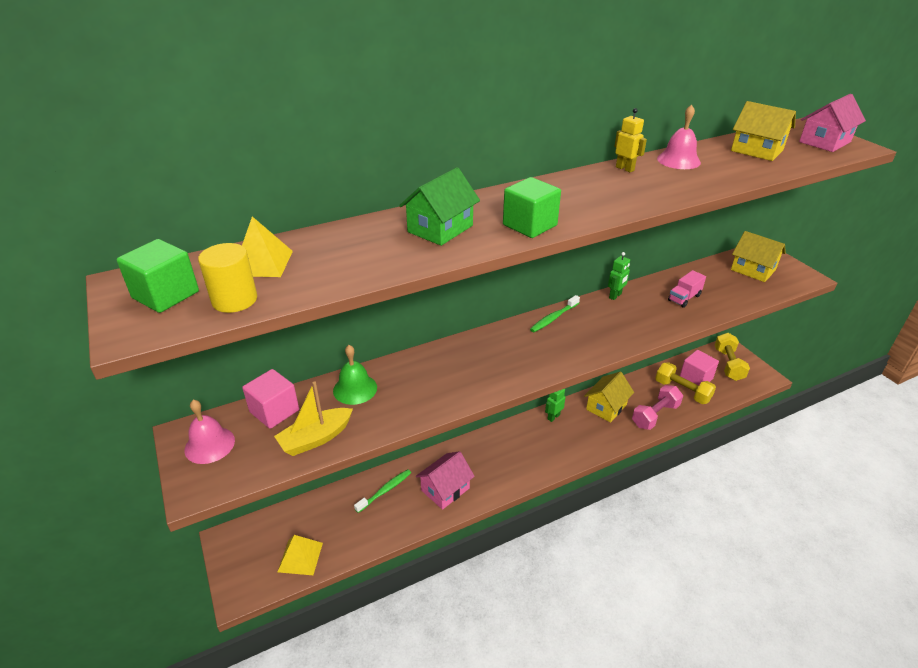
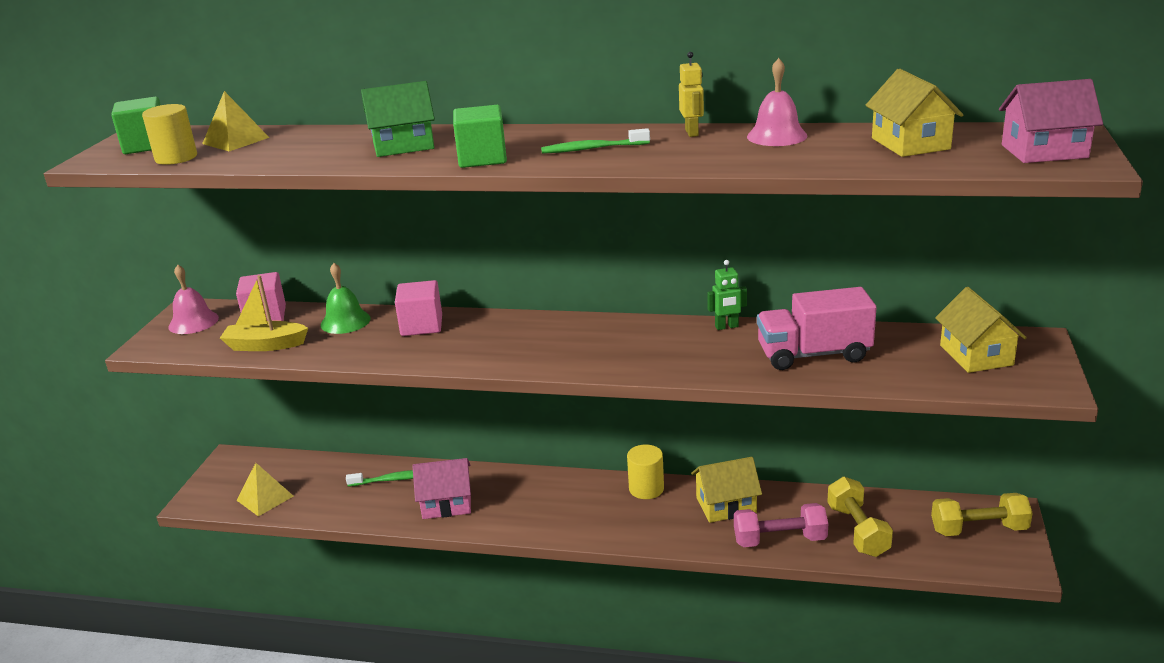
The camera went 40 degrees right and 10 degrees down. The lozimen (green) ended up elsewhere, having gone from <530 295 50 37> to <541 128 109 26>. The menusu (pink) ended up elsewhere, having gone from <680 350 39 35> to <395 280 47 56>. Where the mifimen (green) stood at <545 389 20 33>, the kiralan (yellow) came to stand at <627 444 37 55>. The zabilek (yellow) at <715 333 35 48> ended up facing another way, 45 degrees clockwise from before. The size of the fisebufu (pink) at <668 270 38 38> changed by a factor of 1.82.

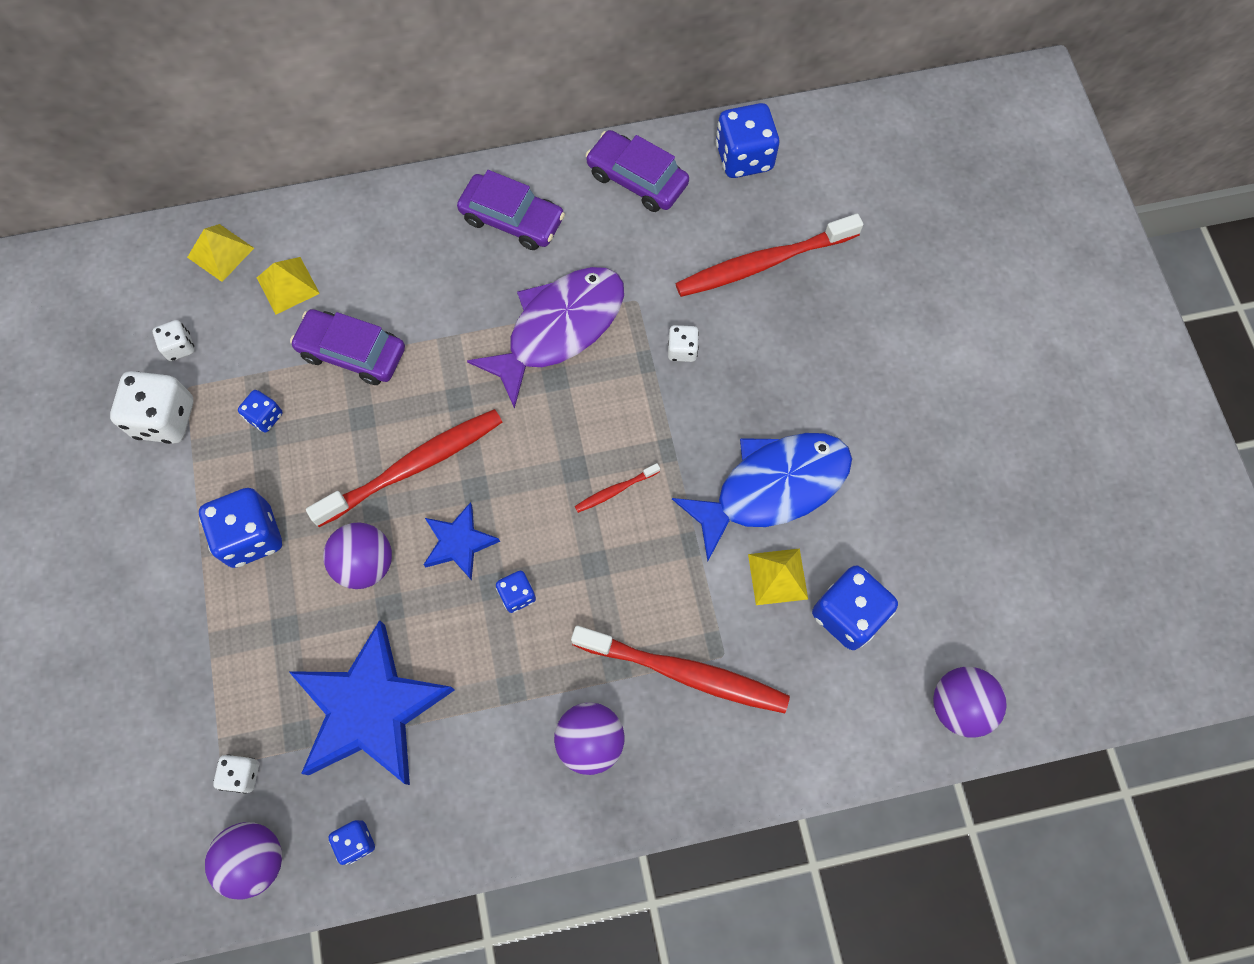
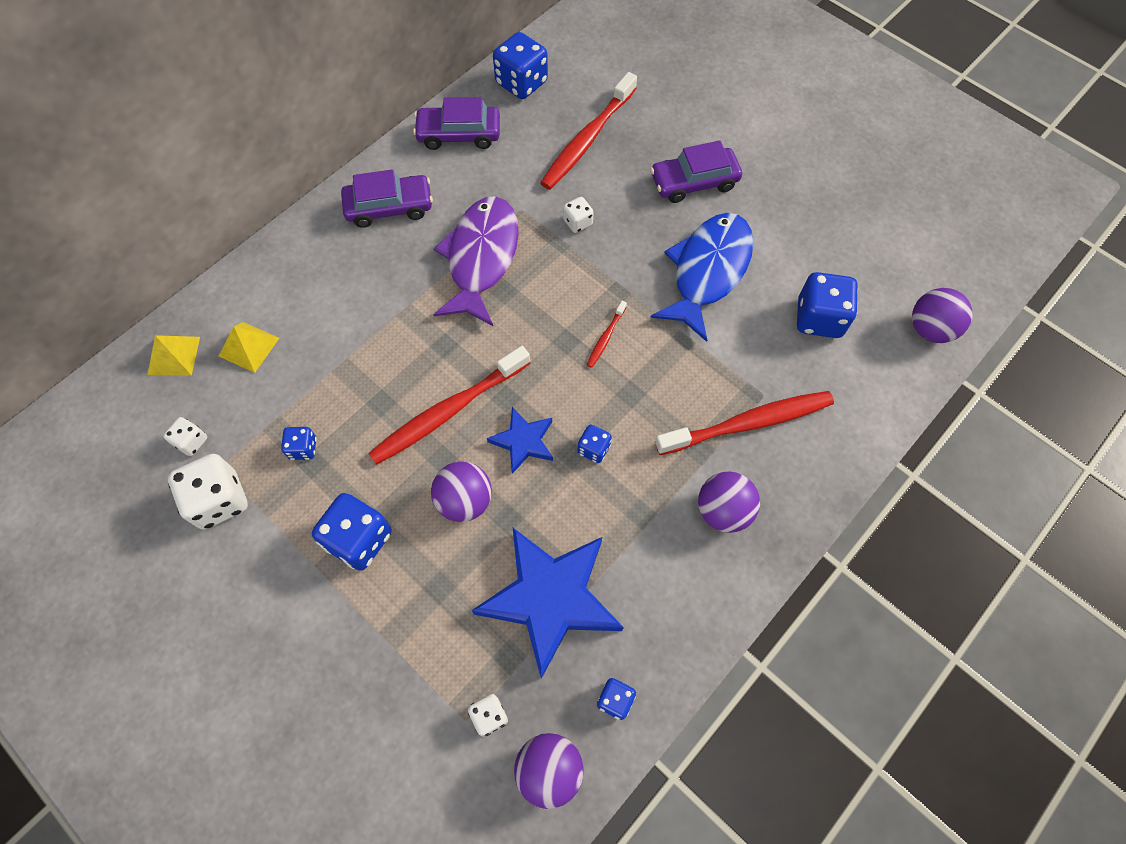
The camera went 35 degrees left and 5 degrees down. The second view lost the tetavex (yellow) at <748 548 60 57>. The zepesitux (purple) ended up elsewhere, having gone from <290 309 115 76> to <650 140 92 63>. The lozimen (red) at <306 409 197 118> ended up facing another way, 150 degrees counterclockwise from before.

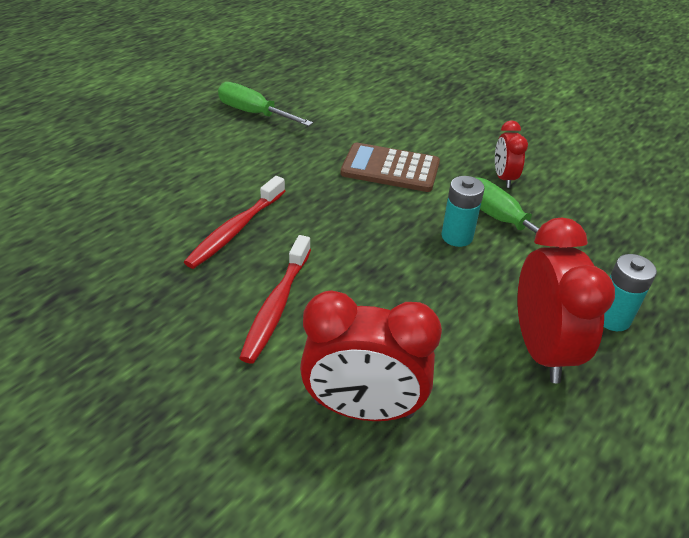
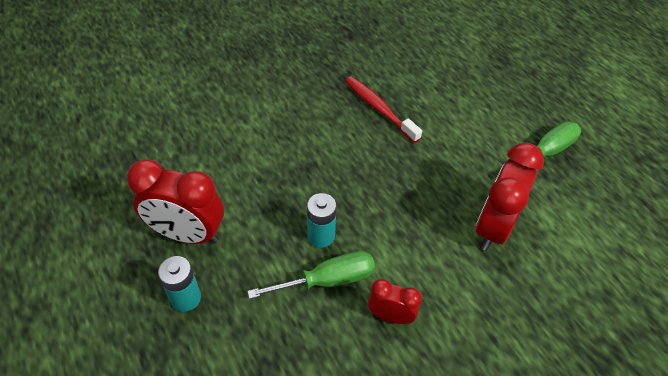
The camera went 110 degrees right and 10 degrees up. The second view lost the lozimen (red) at <239 235 72 129>. The second view lost the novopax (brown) at <341 143 99 49>. The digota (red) ended up elsewhere, having gone from <300 290 142 131> to <476 142 68 109>.

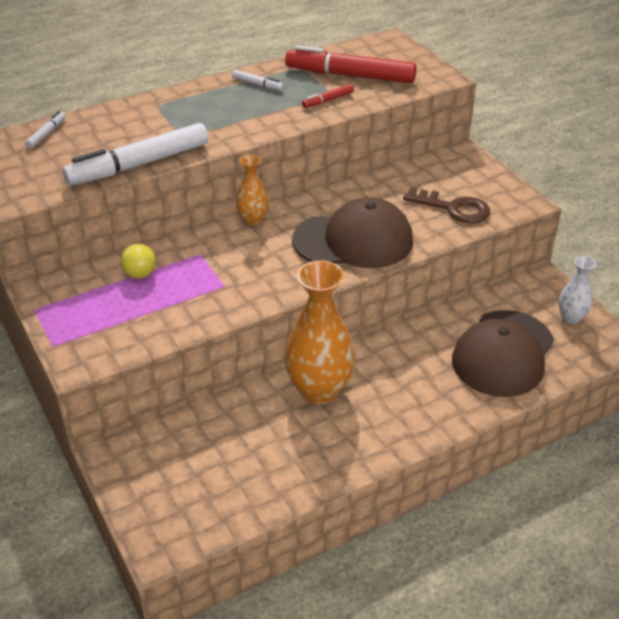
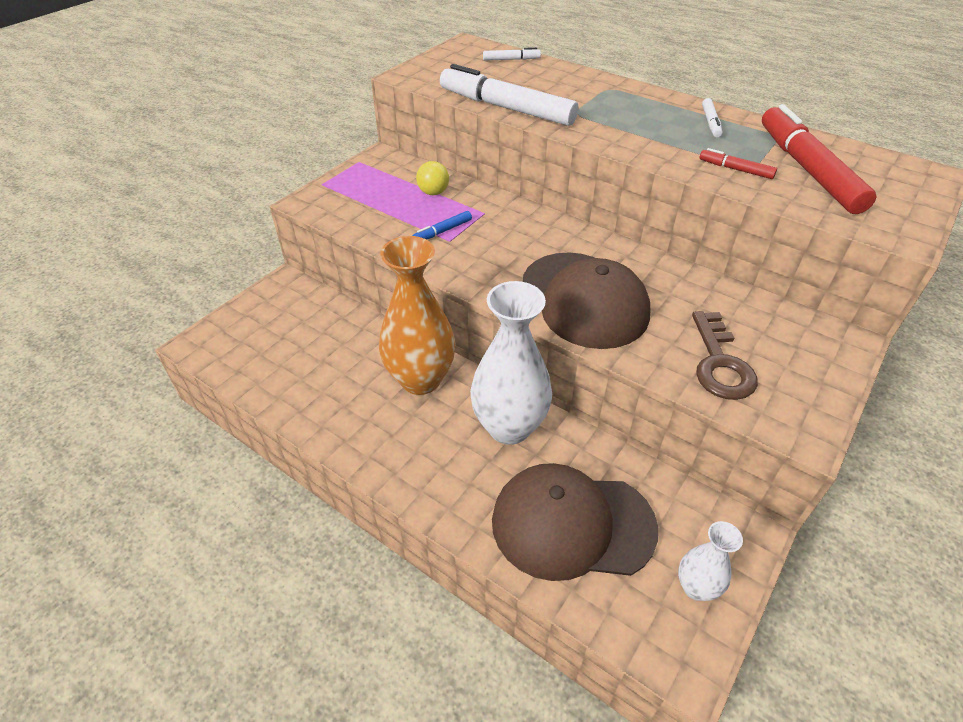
The camera went 65 degrees right and 5 degrees up. The second view lost the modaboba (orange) at <236 155 33 71>. The second view gained the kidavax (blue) at <413 211 59 29>. The second view gained the modaboba (white) at <470 281 82 164>.

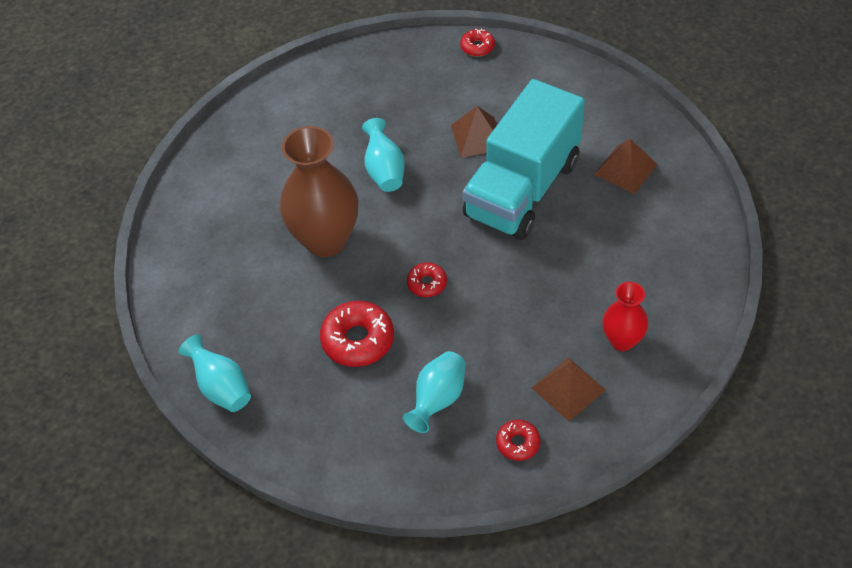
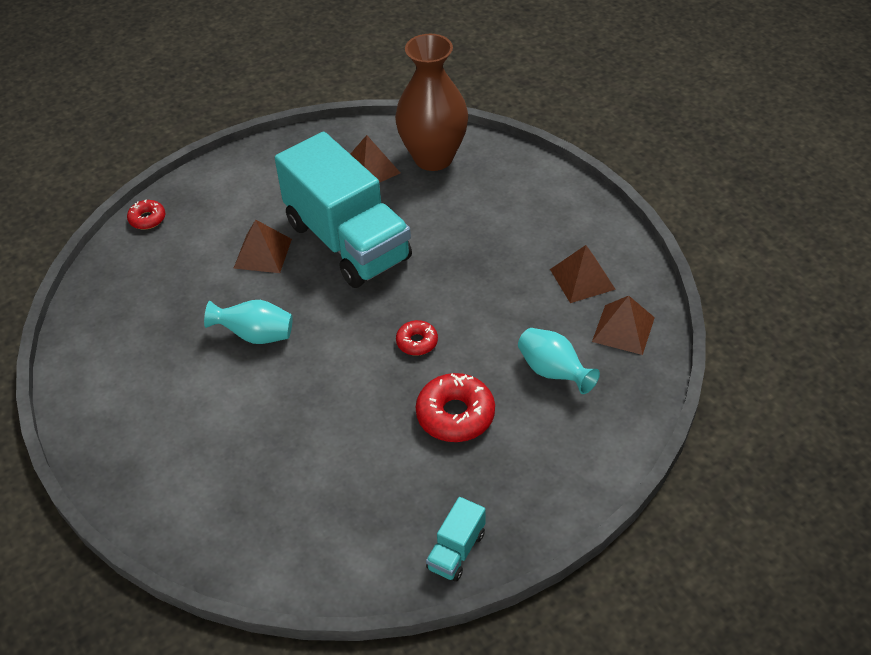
The camera went 70 degrees left and 5 degrees down. The second view lost the modaboba (red) at <602 282 46 69>. The modaboba (brown) ended up elsewhere, having gone from <280 126 78 131> to <395 34 73 137>. Where the modaboba (turquoise) stood at <179 334 72 78>, the fisebufu (turquoise) came to stand at <426 497 60 85>. Where the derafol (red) stood at <496 420 44 41>, the tetavex (brown) came to stand at <592 296 63 59>.

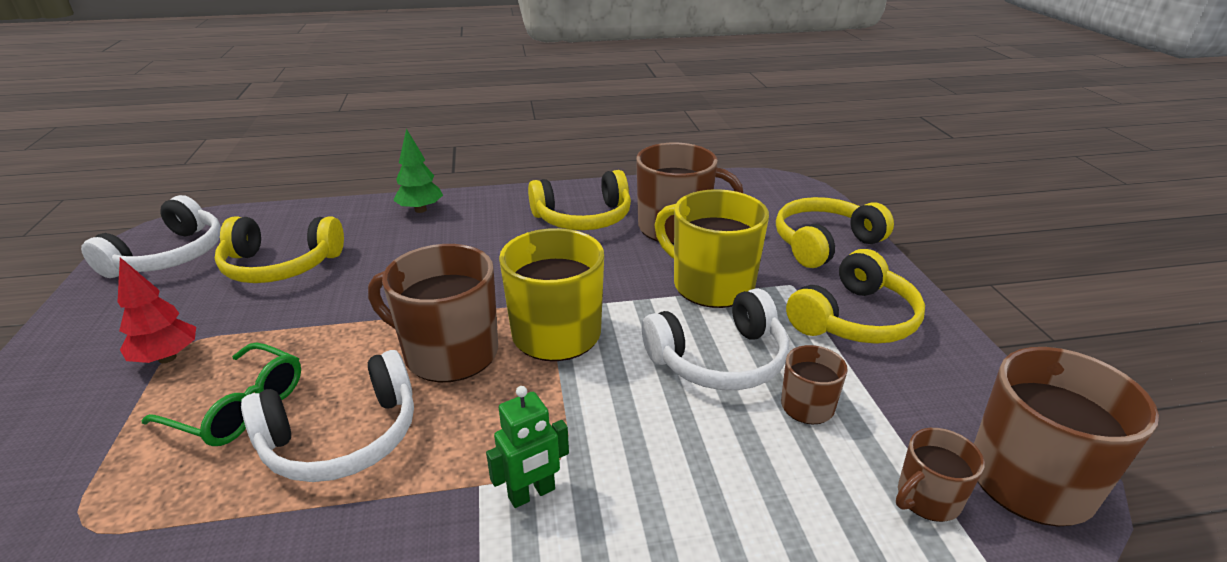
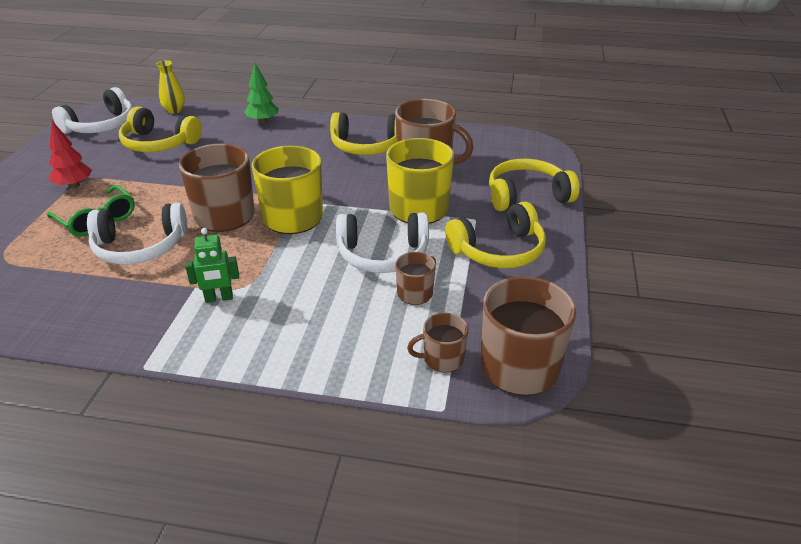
The camera went 20 degrees right and 5 degrees up. The second view gained the modaboba (yellow) at <156 60 29 54>.

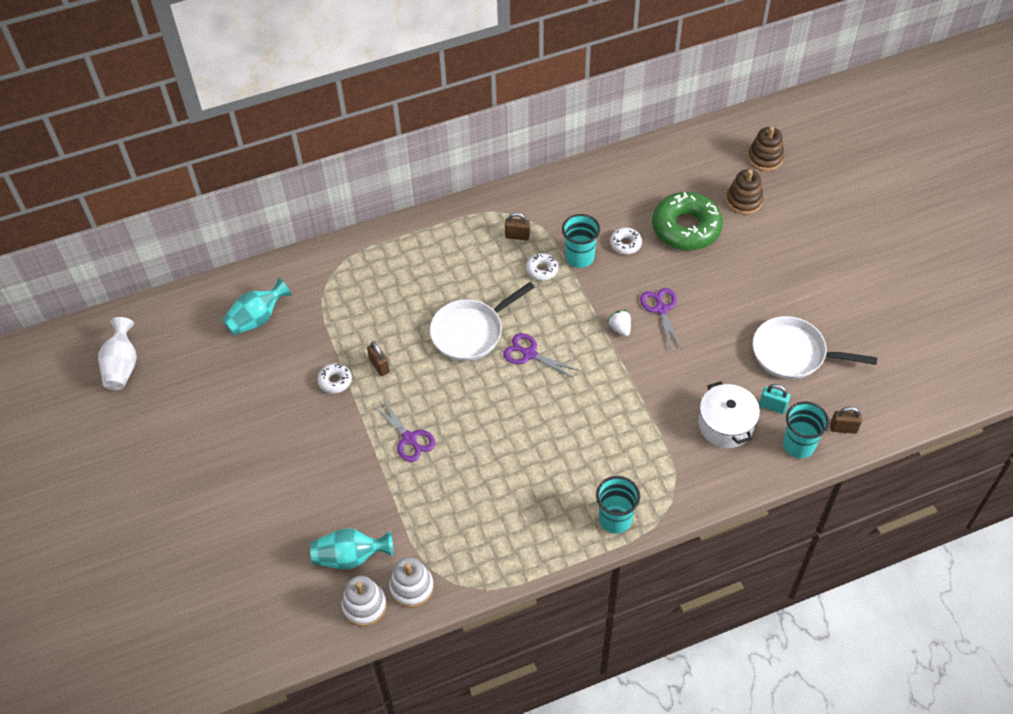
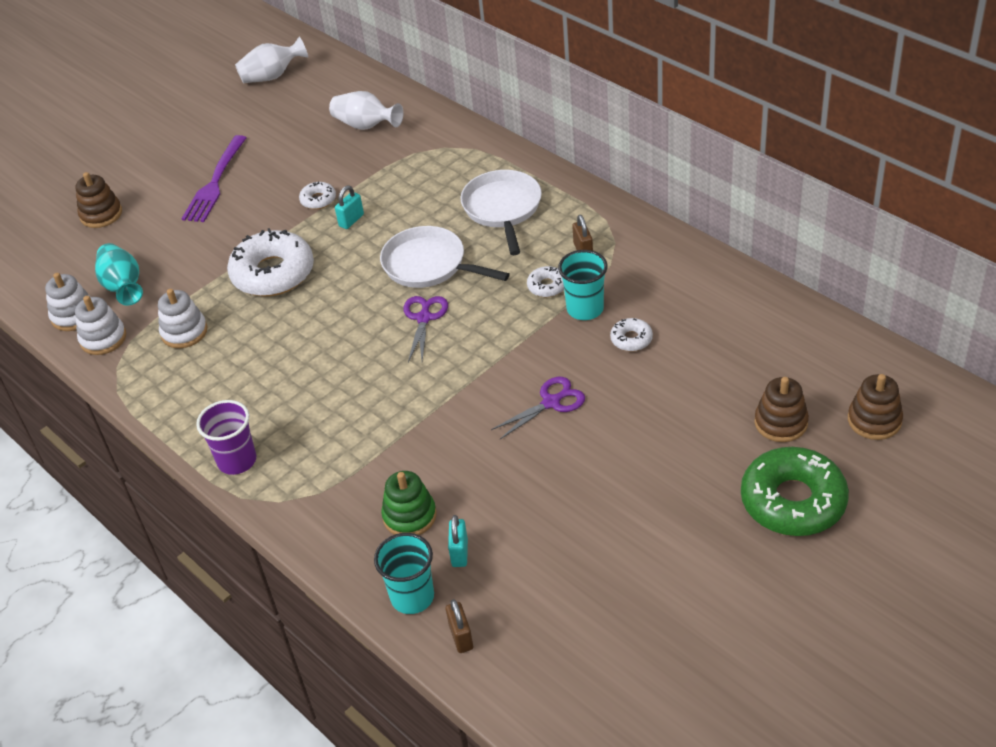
The camera went 70 degrees right and 10 degrees down. The second view lost the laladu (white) at <607 310 24 27>. The second view gained the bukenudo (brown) at <76 172 46 56>. The second view gained the bukenudo (white) at <158 289 50 59>. The second view gained the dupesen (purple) at <181 135 66 87>. The derafol (green) ended up elsewhere, having gone from <652 192 71 59> to <741 447 108 89>. The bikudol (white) ended up elsewhere, having gone from <752 316 126 63> to <460 170 82 85>. Where the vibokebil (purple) stood at <373 398 63 64>, the derafol (white) came to stand at <227 228 87 68>. Where the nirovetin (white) stood at <698 381 62 67>, the bukenudo (green) came to stand at <381 471 56 64>. What was the modaboba (turquoise) at <222 278 70 57> turned into the modaboba (white) at <329 91 74 39>. What was the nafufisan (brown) at <367 341 23 35> turned into the nafufisan (turquoise) at <335 185 29 44>. What was the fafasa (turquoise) at <596 476 45 58> turned into the fafasa (purple) at <196 400 60 75>.

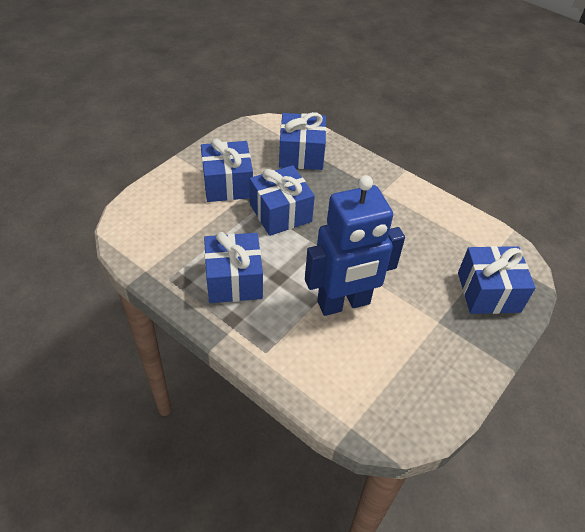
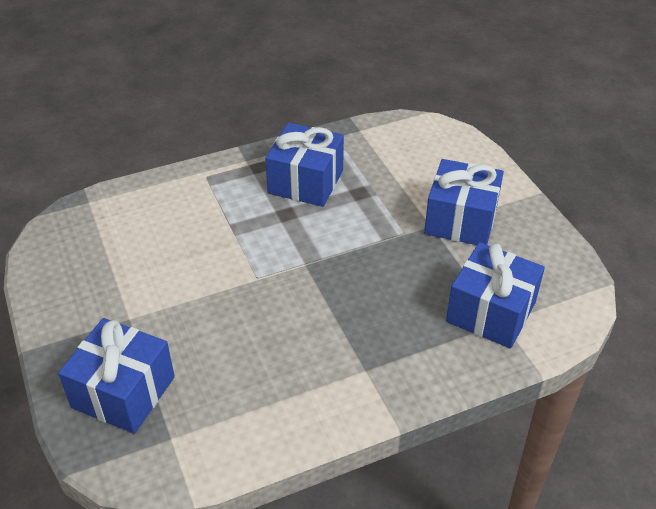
The camera went 120 degrees right and 5 degrees down. The second view lost the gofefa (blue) at <250 165 65 71>. The second view lost the mifimen (blue) at <305 175 100 141>.

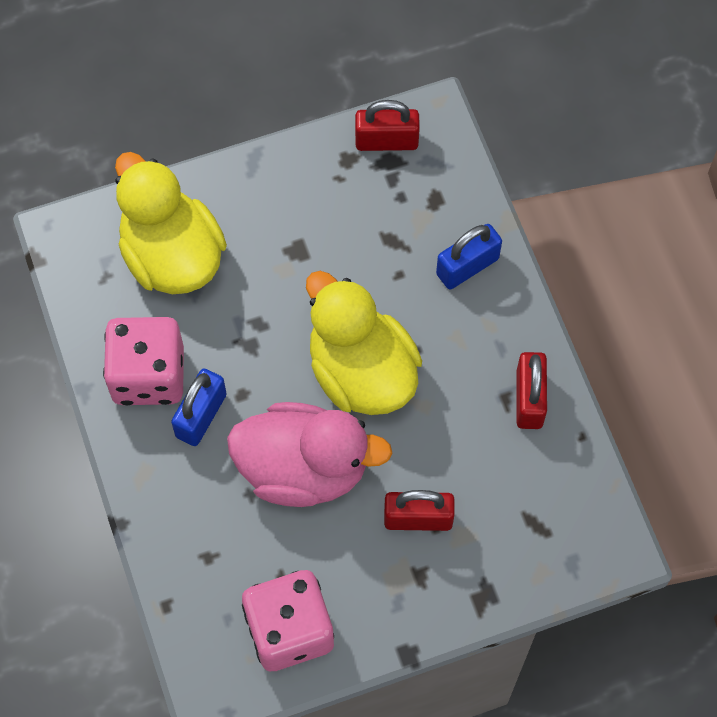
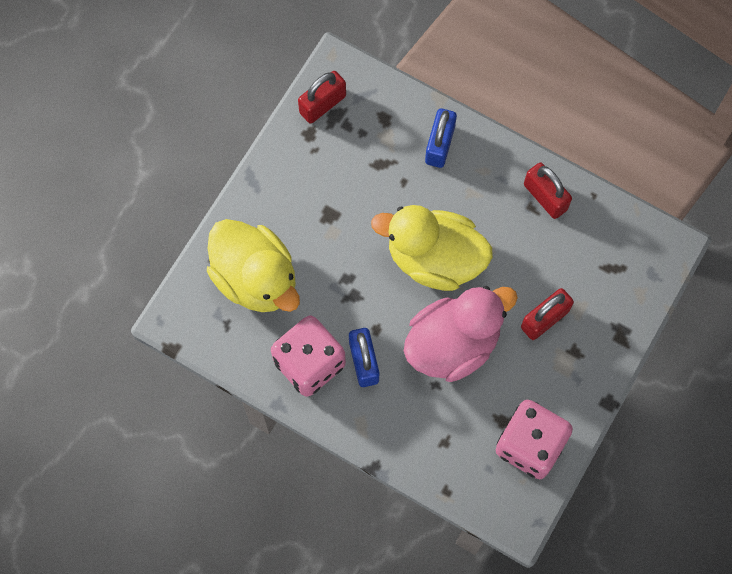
The camera went 40 degrees left and 5 degrees up. The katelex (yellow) at <115 152 112 142> ended up facing another way, 150 degrees counterclockwise from before.

